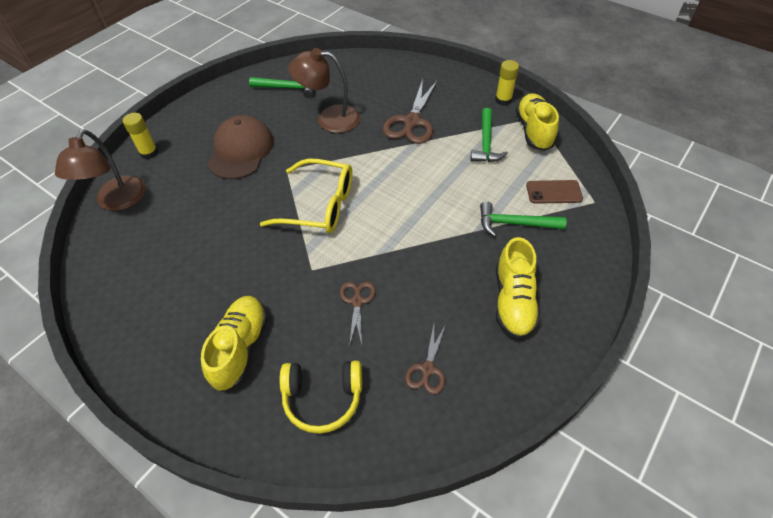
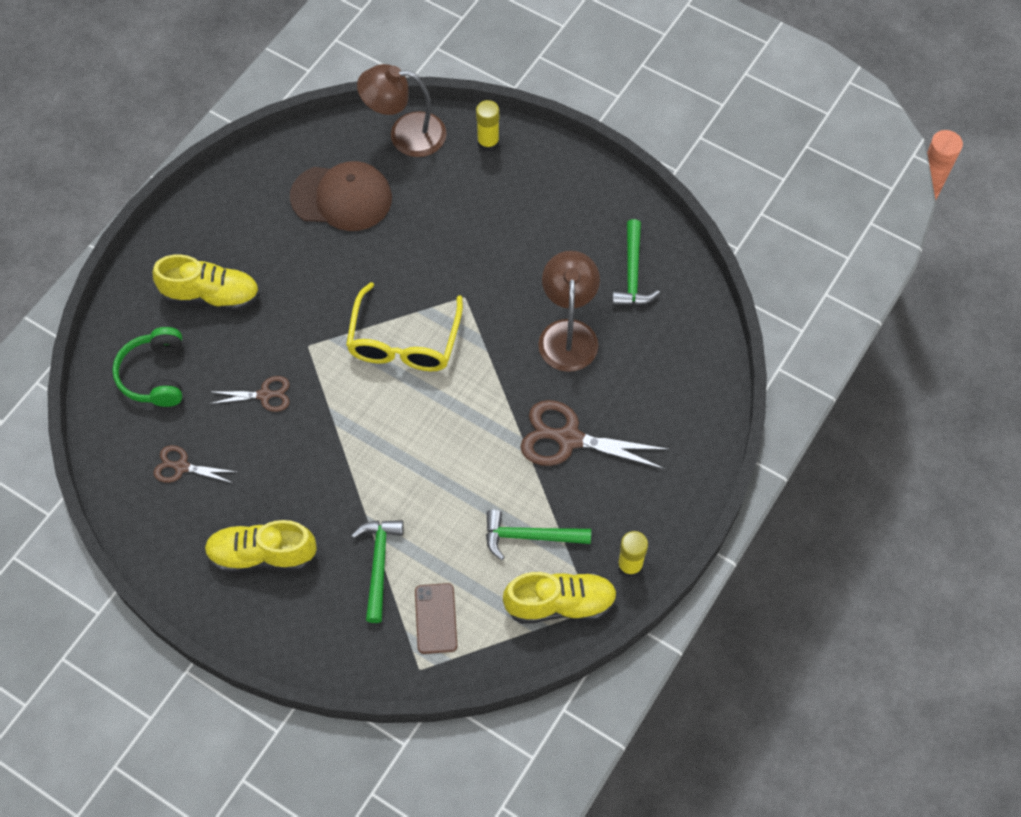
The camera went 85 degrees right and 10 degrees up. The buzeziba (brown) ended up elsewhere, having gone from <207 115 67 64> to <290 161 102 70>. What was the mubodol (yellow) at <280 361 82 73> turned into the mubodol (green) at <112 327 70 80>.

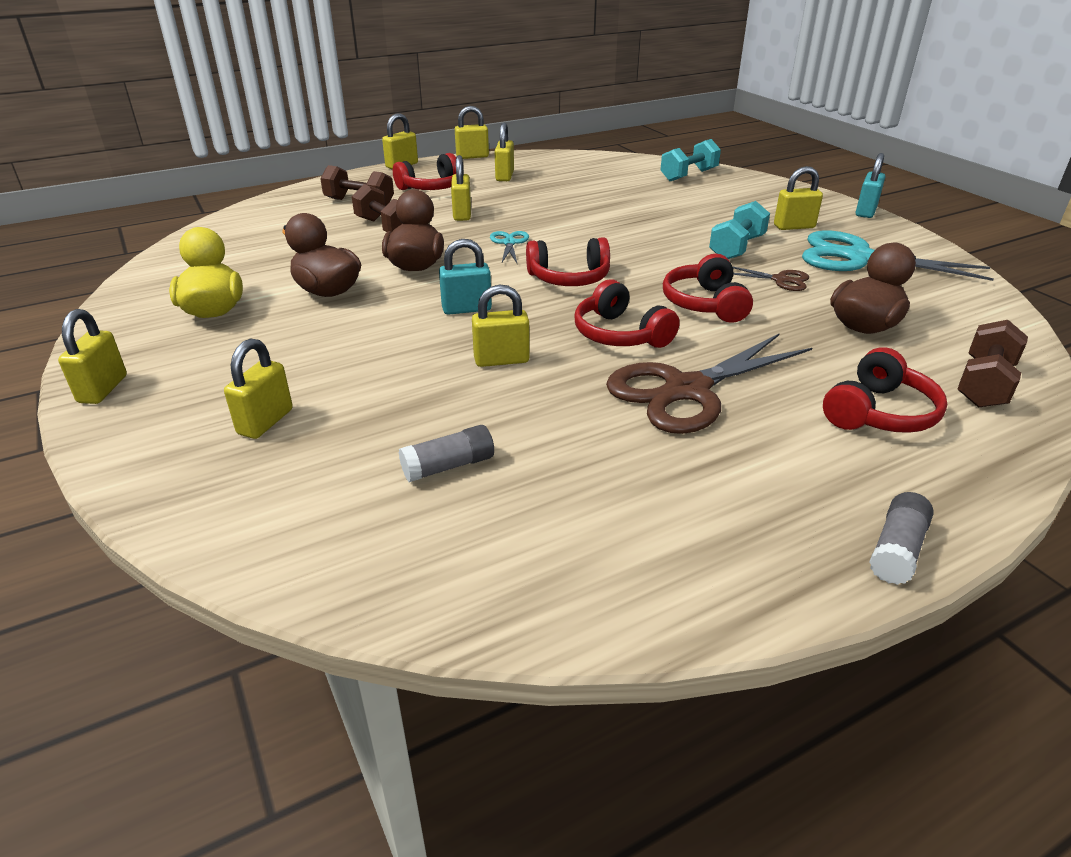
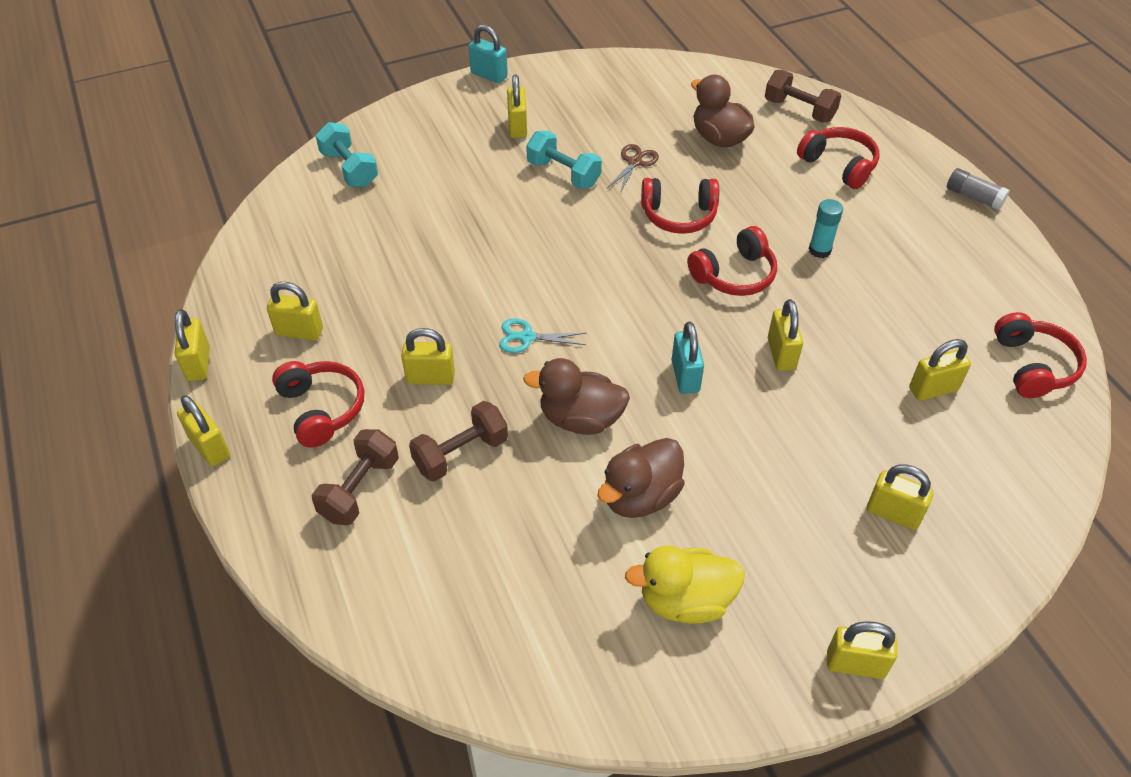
The camera went 85 degrees left and 15 degrees up. The second view lost the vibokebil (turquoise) at <802 230 192 51>. The mubodol (red) ended up elsewhere, having gone from <526 237 84 49> to <994 312 93 86>. Where the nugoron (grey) stood at <399 425 95 57>, the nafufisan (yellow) came to stand at <909 339 62 62>. Where the vibokebil (brown) stood at <606 333 206 101>, the nugoron (turquoise) came to stand at <809 199 34 59>.

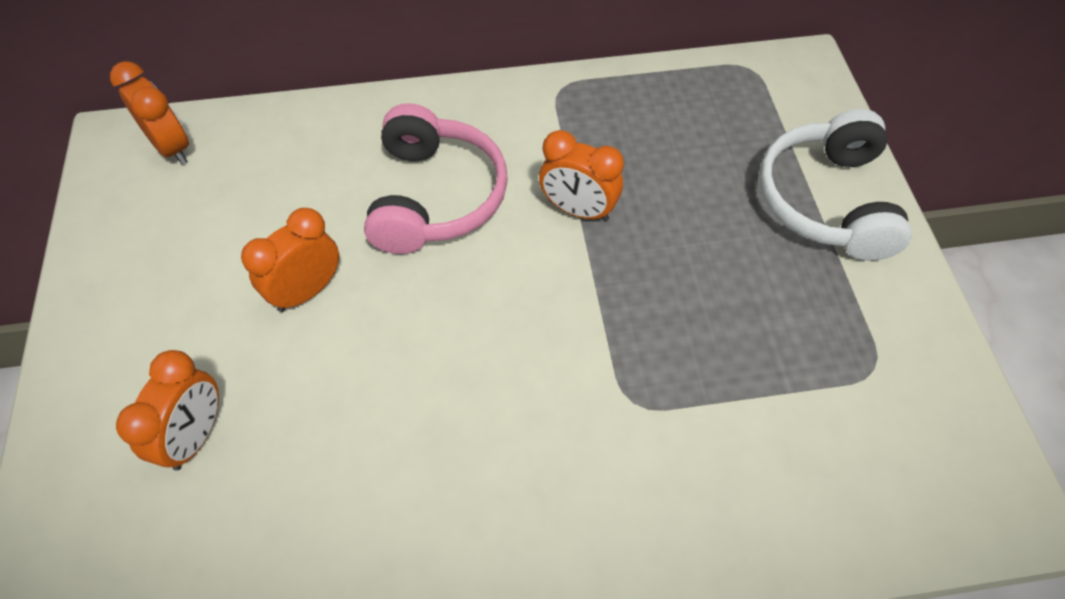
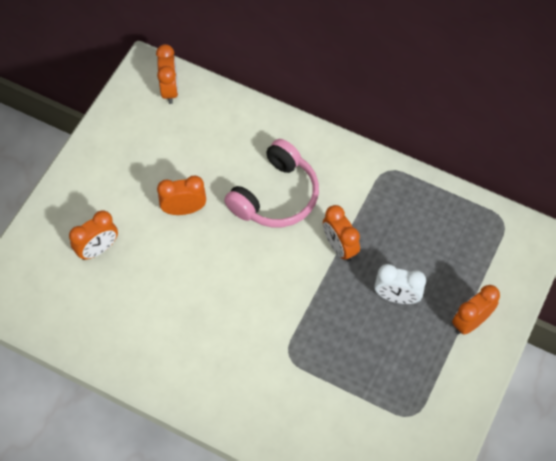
The camera went 35 degrees right and 5 degrees up. The second view gained the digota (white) at <374 264 52 40>. Where the mubodol (white) stood at <759 109 153 152>, the digota (orange) came to stand at <452 285 48 50>.

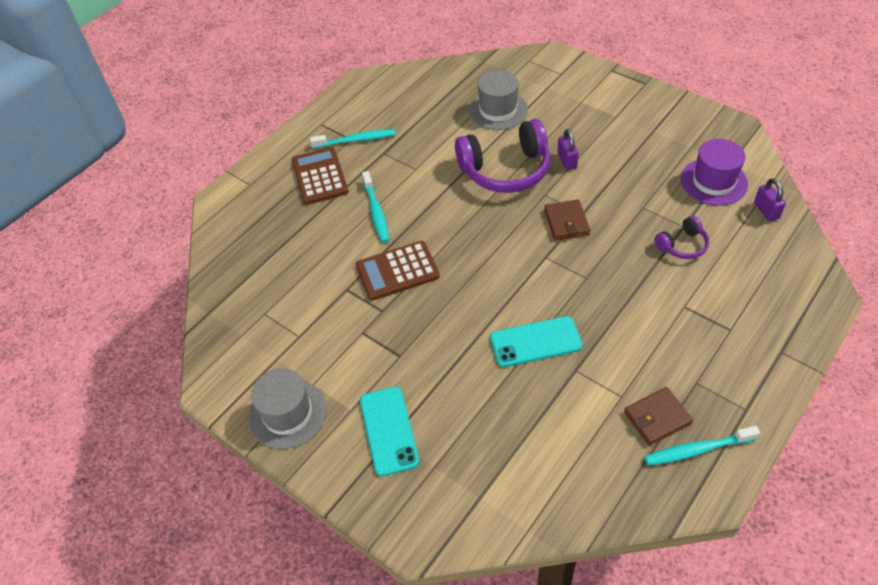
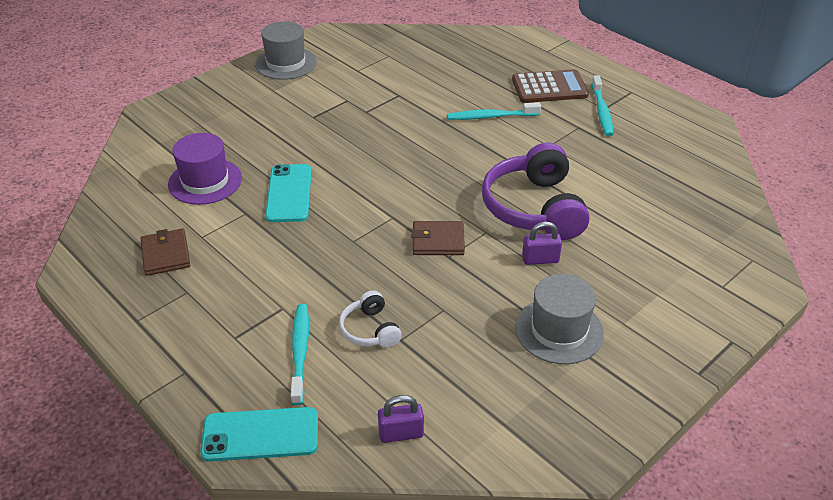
The camera went 95 degrees right and 10 degrees down. The second view lost the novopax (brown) at <356 241 84 60>. The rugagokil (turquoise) ended up elsewhere, having gone from <360 387 59 89> to <200 407 118 55>. The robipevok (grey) ended up elsewhere, having gone from <469 70 59 60> to <515 274 89 90>. The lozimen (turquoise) ended up elsewhere, having gone from <644 426 116 39> to <291 304 18 101>. The robipevok (purple) ended up elsewhere, having gone from <680 139 68 67> to <168 133 74 72>. What was the mubodol (purple) at <655 216 54 43> turned into the mubodol (white) at <339 291 63 57>.

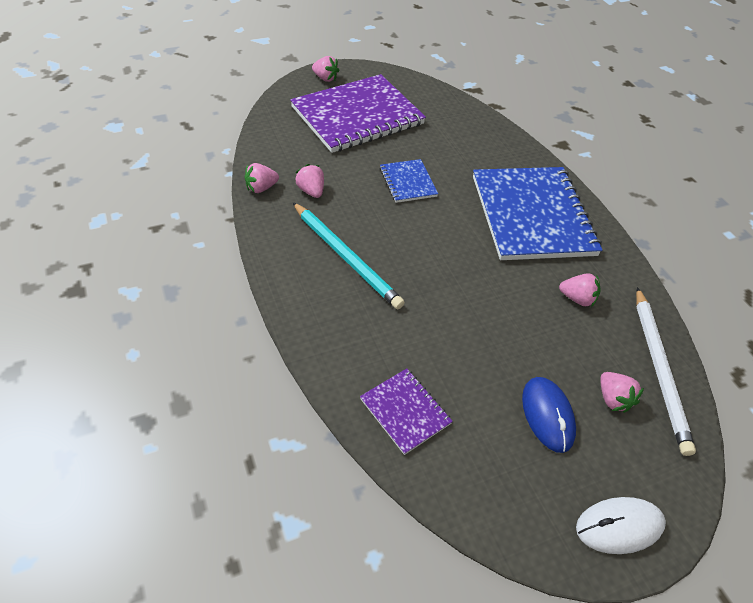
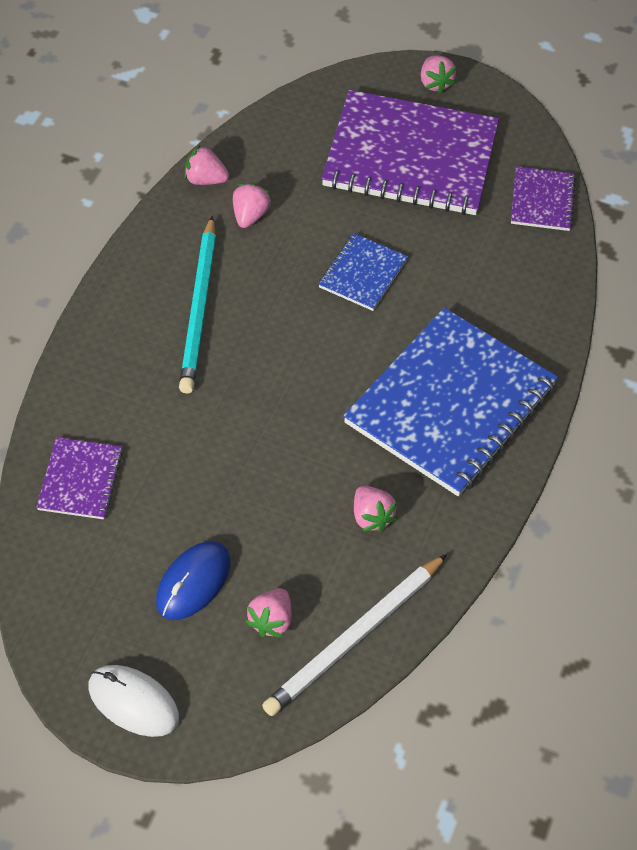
The camera went 45 degrees right and 5 degrees up. The second view gained the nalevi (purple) at <511 166 65 65>.

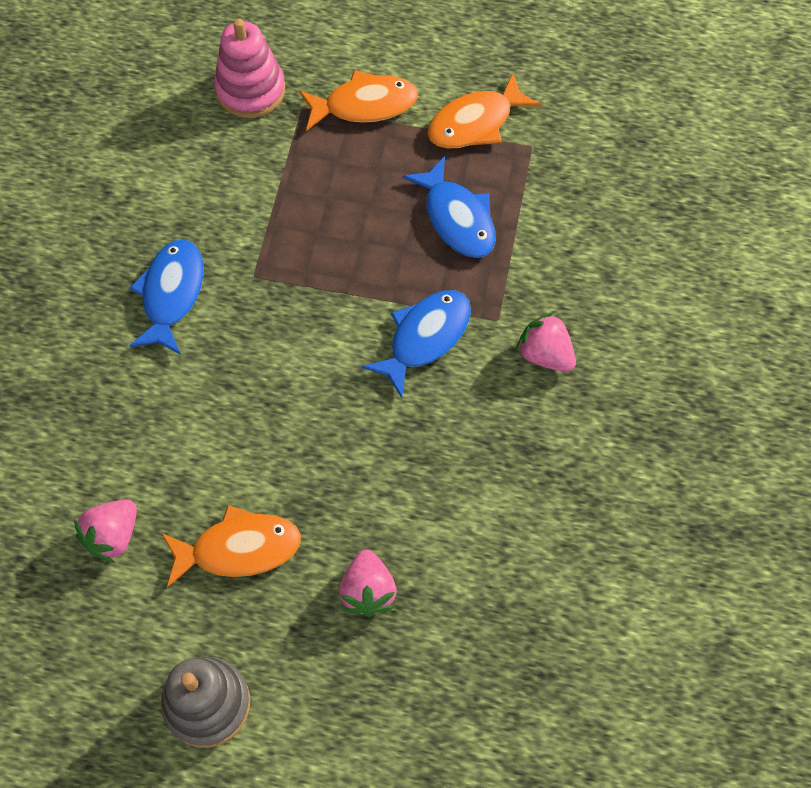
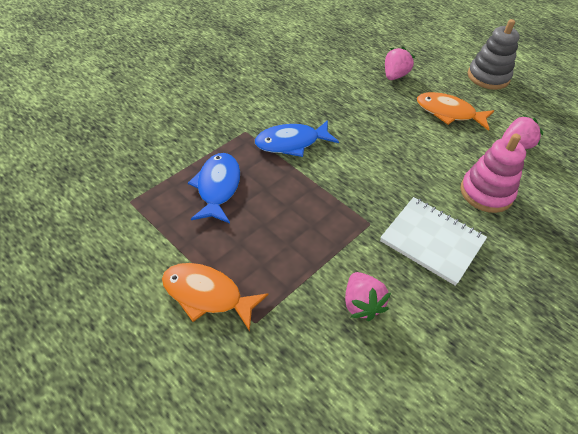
The camera went 150 degrees left and 15 degrees down. The second view lost the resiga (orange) at <427 73 114 76>. The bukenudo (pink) ended up elsewhere, having gone from <214 19 71 99> to <460 134 66 79>. The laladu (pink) ended up elsewhere, having gone from <516 312 60 60> to <345 272 46 49>. Where the resiga (blue) stood at <129 240 75 115>, the nalevi (white) came to stand at <380 197 107 89>.

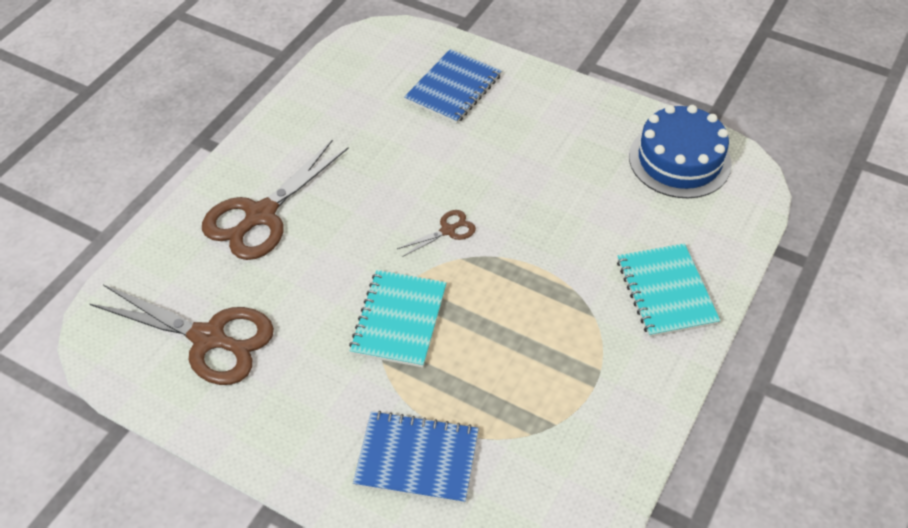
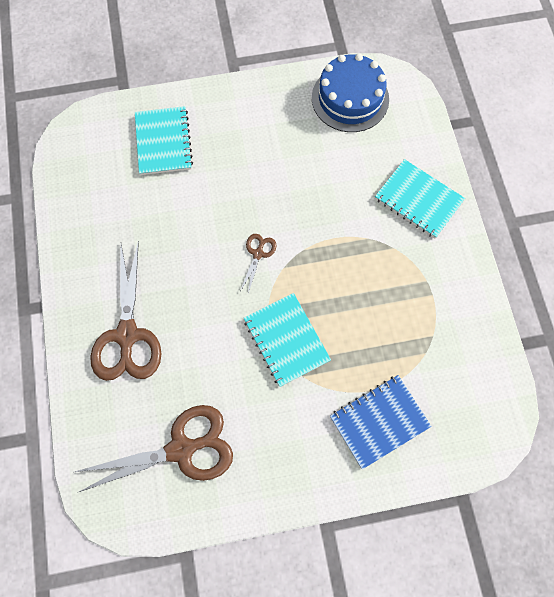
The camera went 40 degrees left and 20 degrees up. What was the nalevi (blue) at <404 49 98 75> turned into the nalevi (turquoise) at <135 106 58 69>.

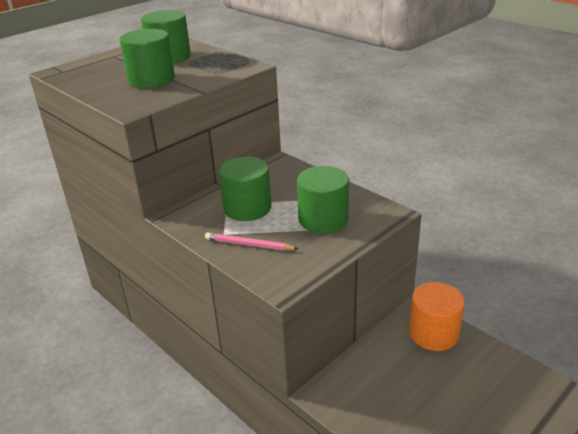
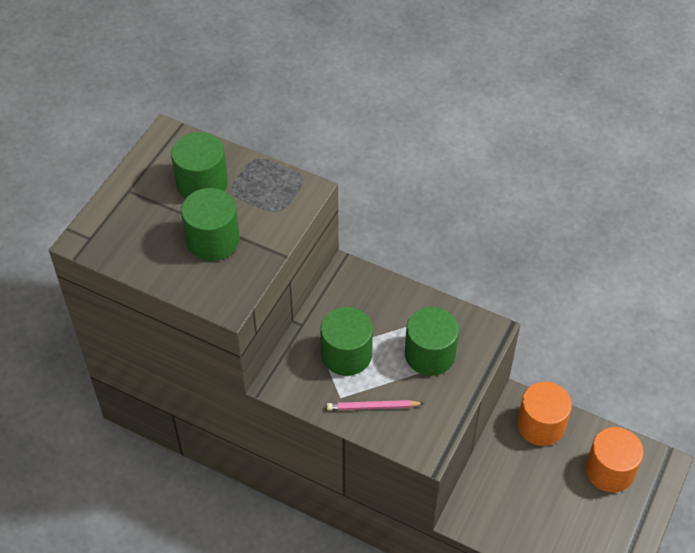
The camera went 20 degrees left and 20 degrees up. The second view gained the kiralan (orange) at <586 427 58 66>.

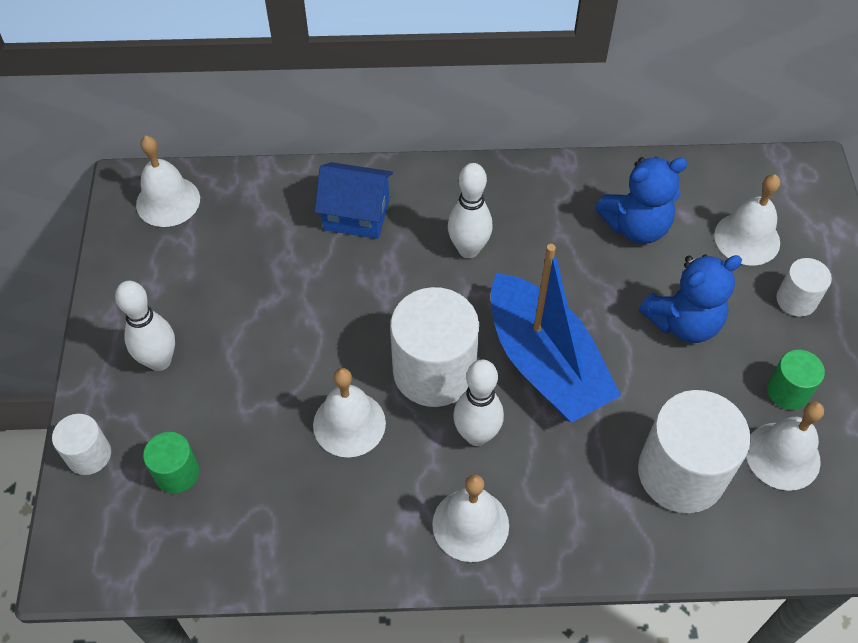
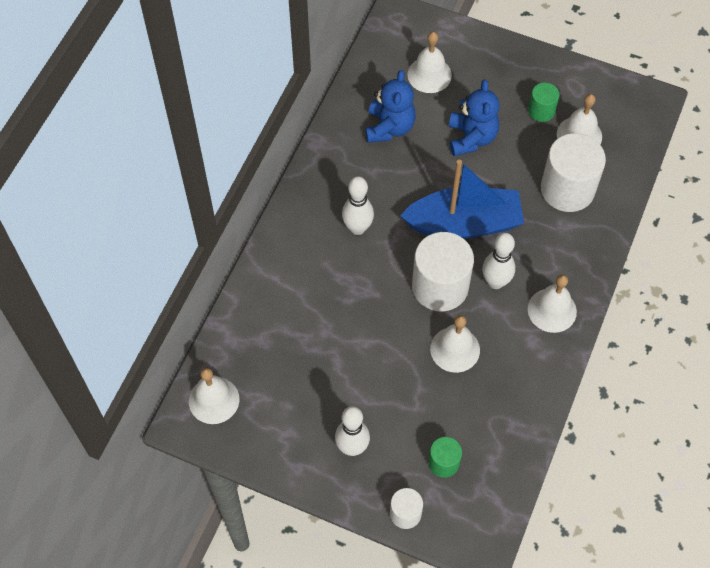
The camera went 65 degrees left and 5 degrees up. The second view lost the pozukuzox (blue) at <315 162 78 77>. The second view lost the kiralan (white) at <776 258 56 59>.

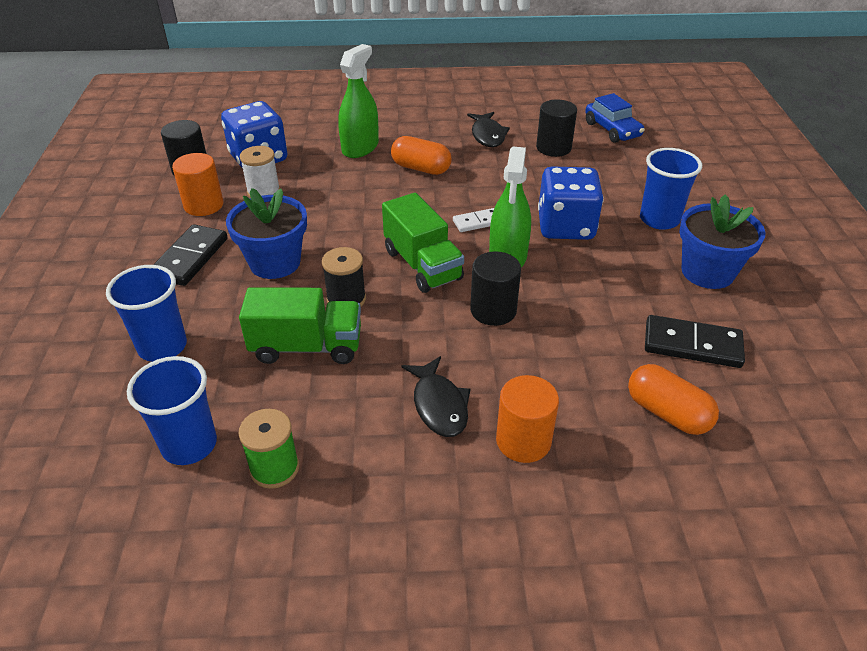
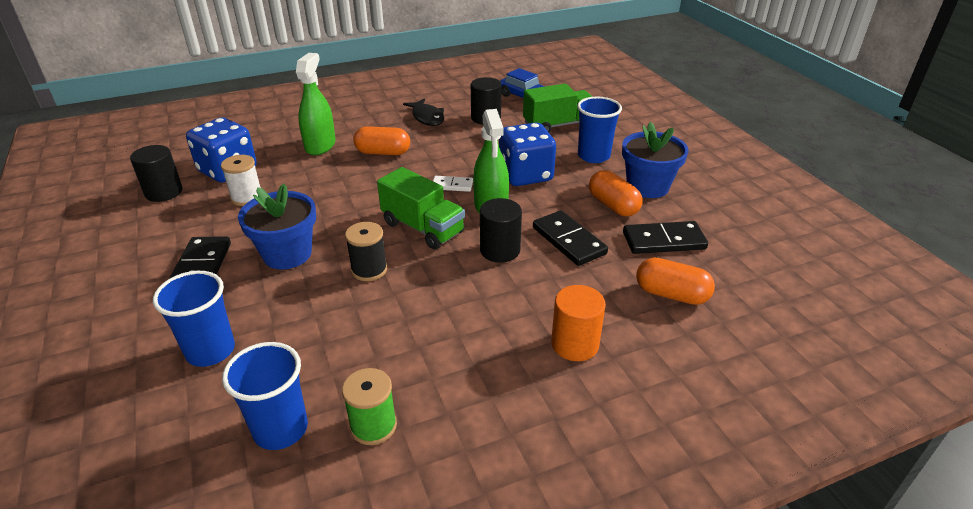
The camera went 20 degrees left and 5 degrees down. The second view lost the kiralan (orange) at <172 153 51 63>. The second view lost the resiga (black) at <401 356 70 81>. The second view gained the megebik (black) at <533 210 75 56>. The second view gained the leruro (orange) at <589 170 54 46>. The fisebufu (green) ended up elsewhere, having gone from <239 287 122 77> to <523 84 69 49>. The megebik (white) at <453 208 41 24> ended up facing another way, 45 degrees clockwise from before.

